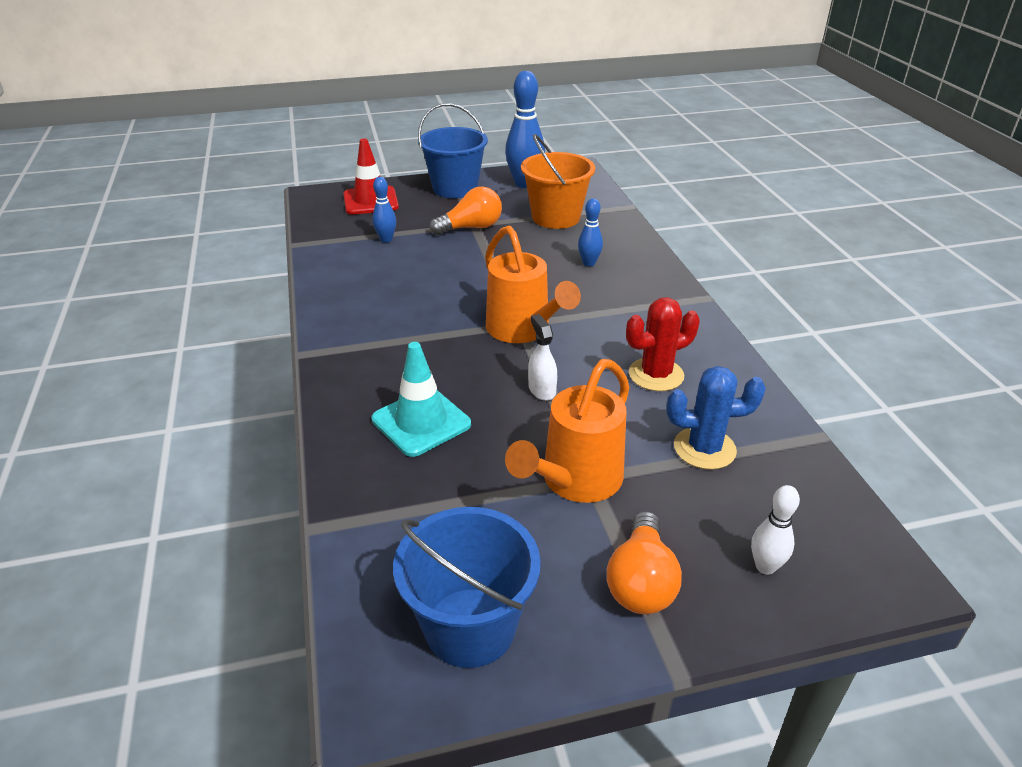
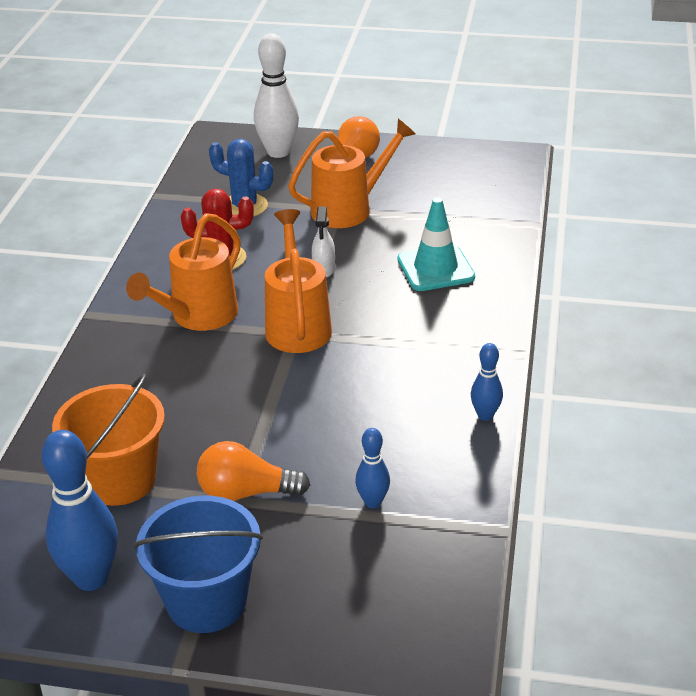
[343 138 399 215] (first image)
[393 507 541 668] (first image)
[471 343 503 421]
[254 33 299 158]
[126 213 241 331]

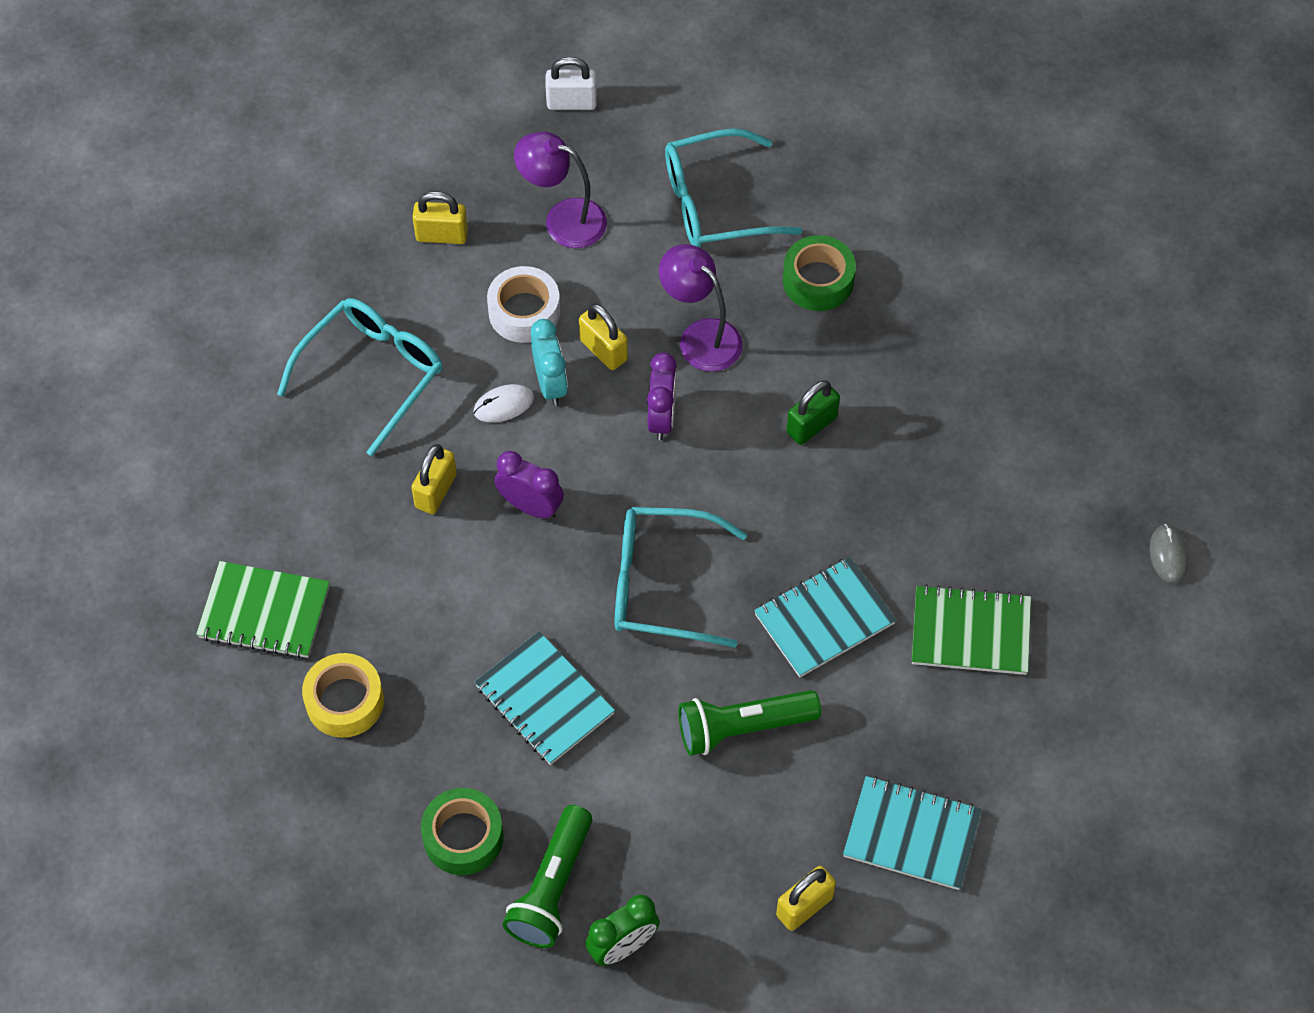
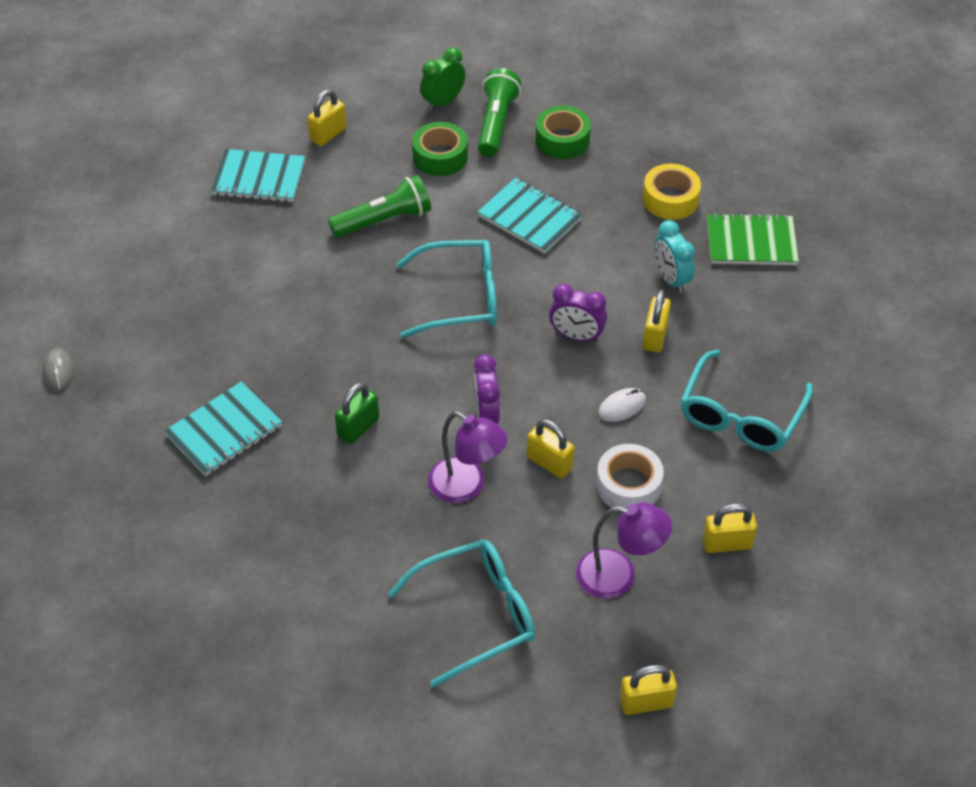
[654 220 695 293]
[620 665 677 715]
[164 381 282 476]
[412 122 468 176]
[912 584 1031 675] (first image)

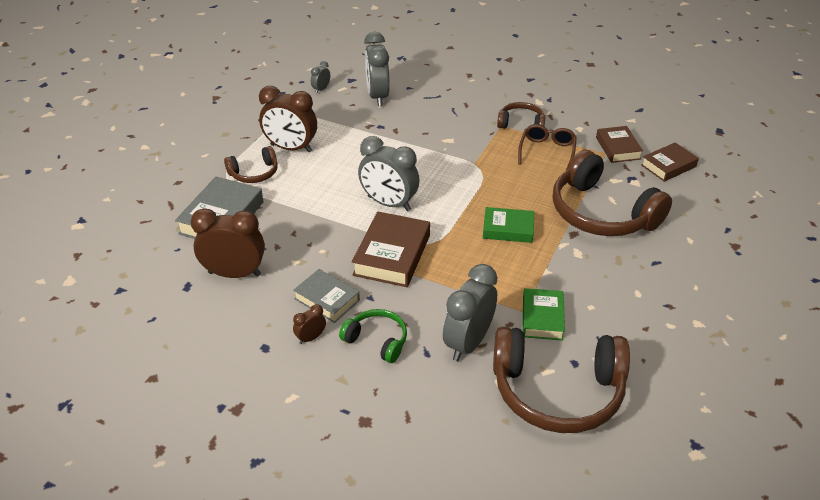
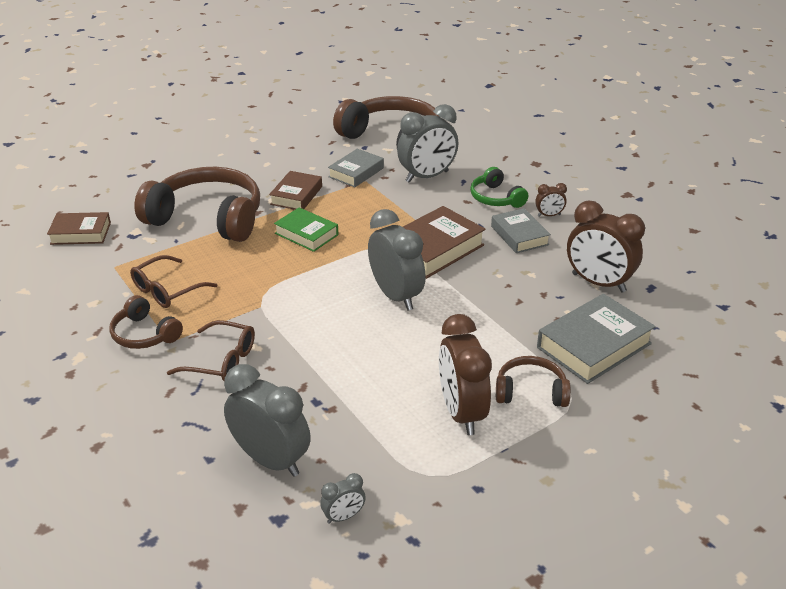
[439 314 492 435]
[224 364 311 477]
[328 149 384 187]
[134 167 260 242]
[269 171 322 210]
[167 320 255 381]

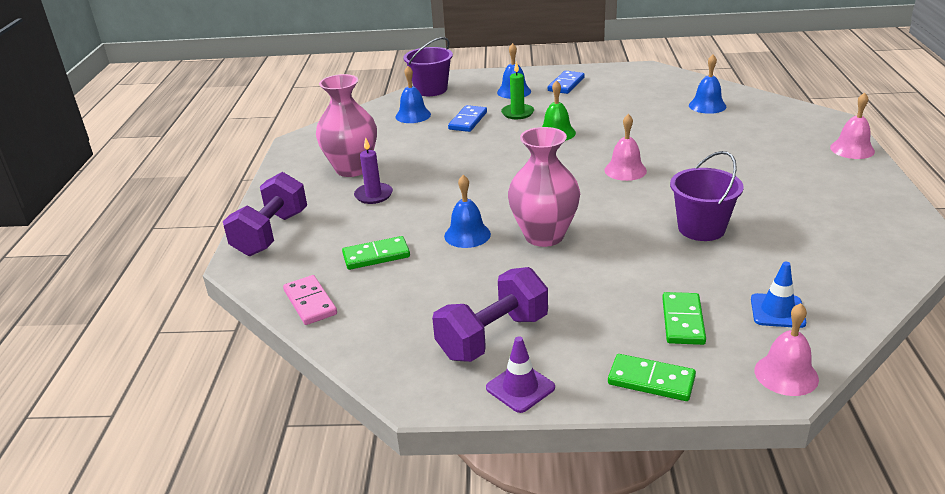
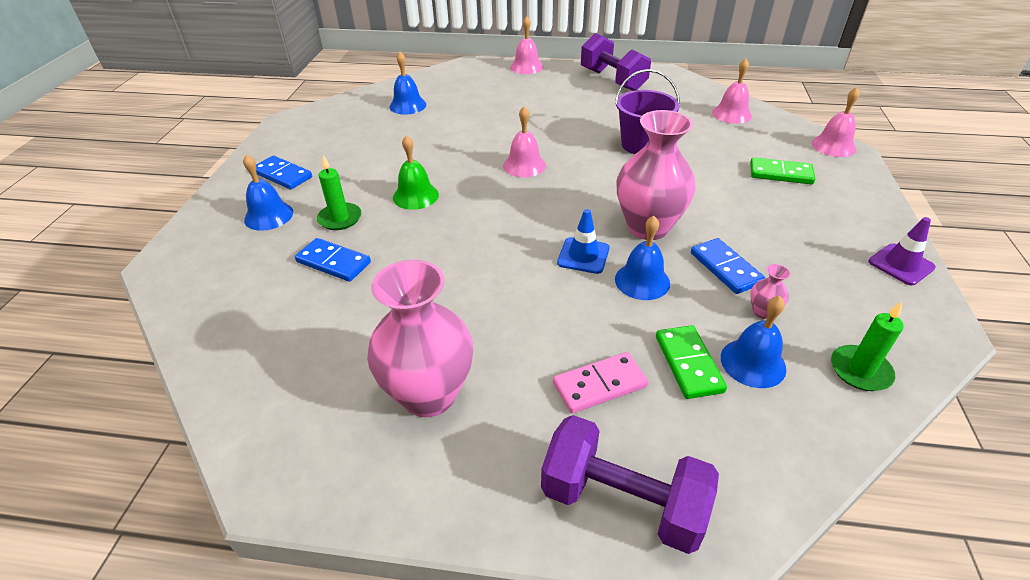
[553 352 648 413]
[354 137 393 204] (first image)
[721 296 786 388]
[404 37 453 96] (first image)
[581 33 651 91]
[608 354 696 401] (first image)
[557 209 610 274]
[691 238 765 294]
[712 58 752 124]
[750 264 791 319]
[831 302 904 391]

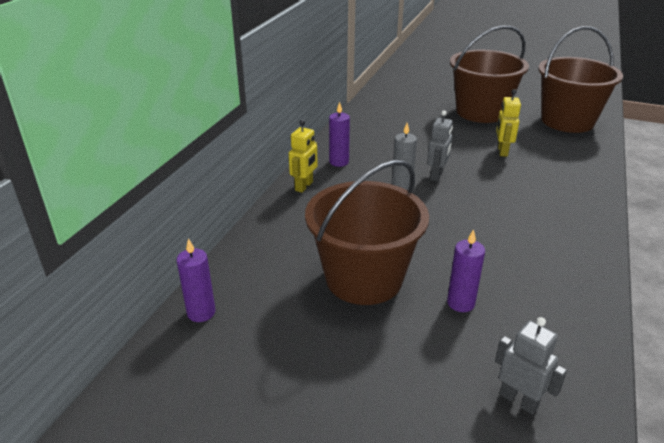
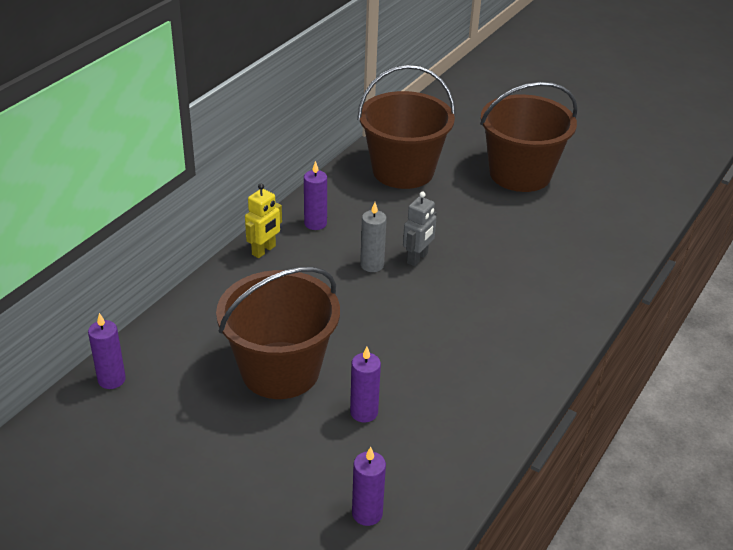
[352 447 386 526]
[496 89 521 157] (first image)
[357 65 455 189]

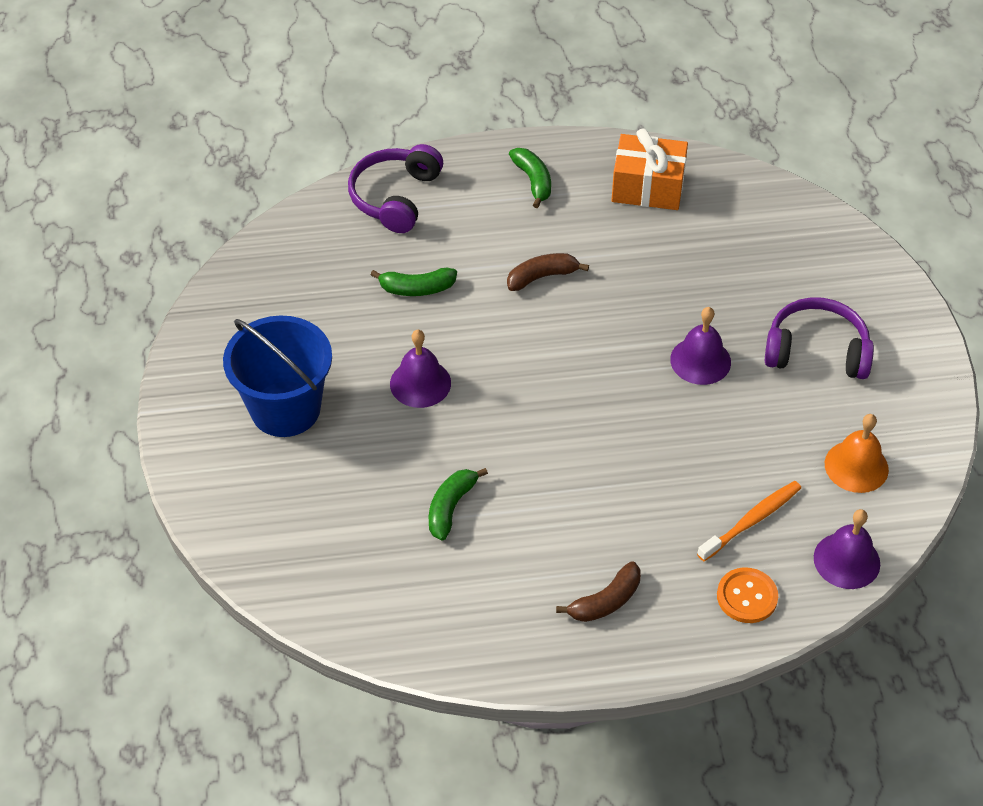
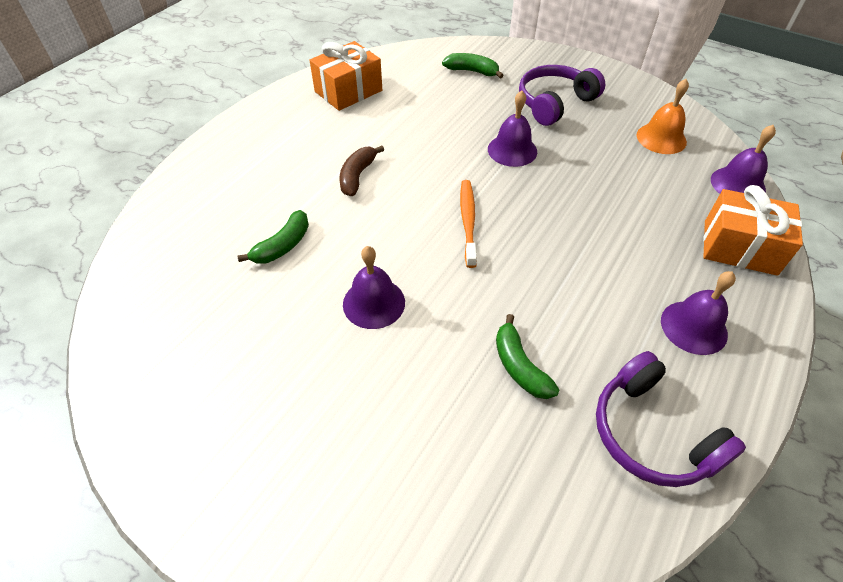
[223 315 332 437] (first image)
[596 351 746 487]
[442 53 504 79]
[661 271 736 355]
[460 180 477 268]
[703 185 803 276]

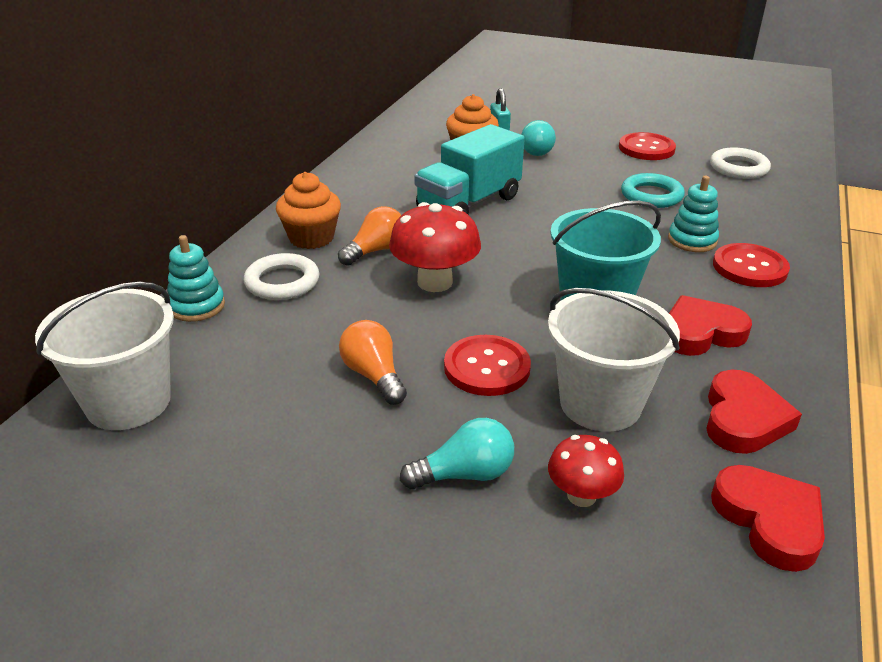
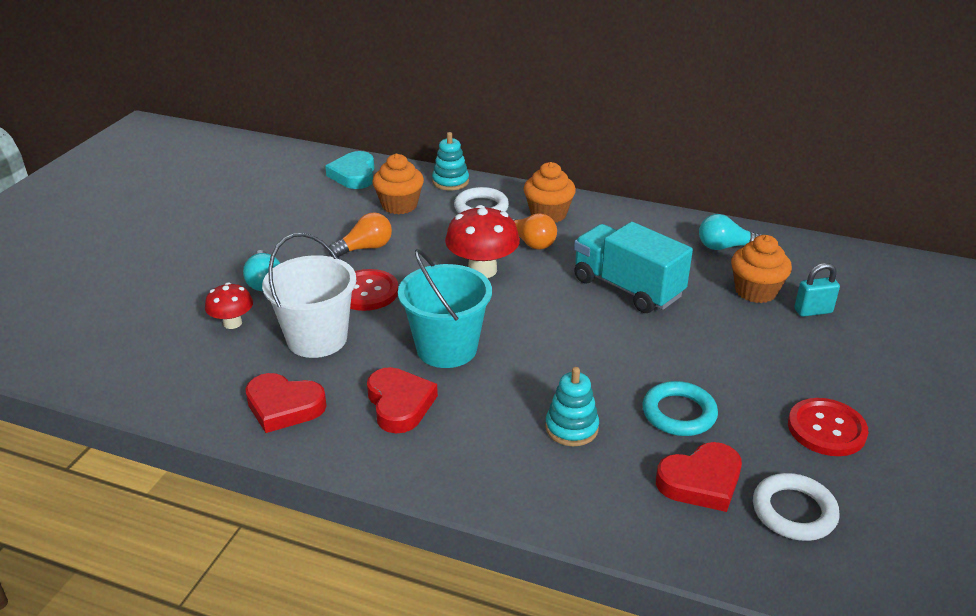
[325 151 374 189]
[699 214 762 250]
[656 442 742 512]
[713 243 790 287] (first image)
[372 154 424 214]

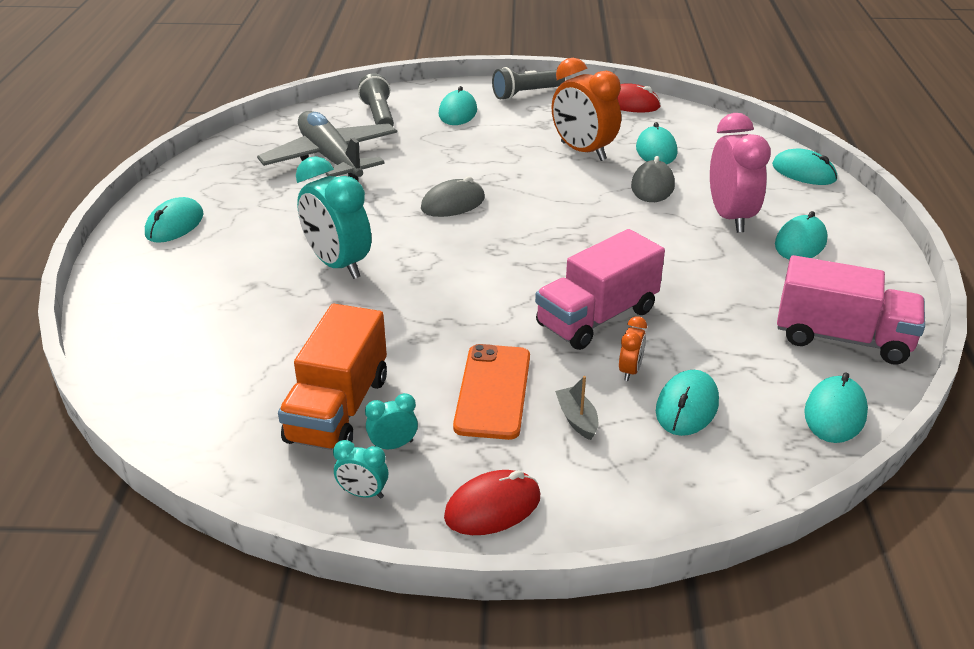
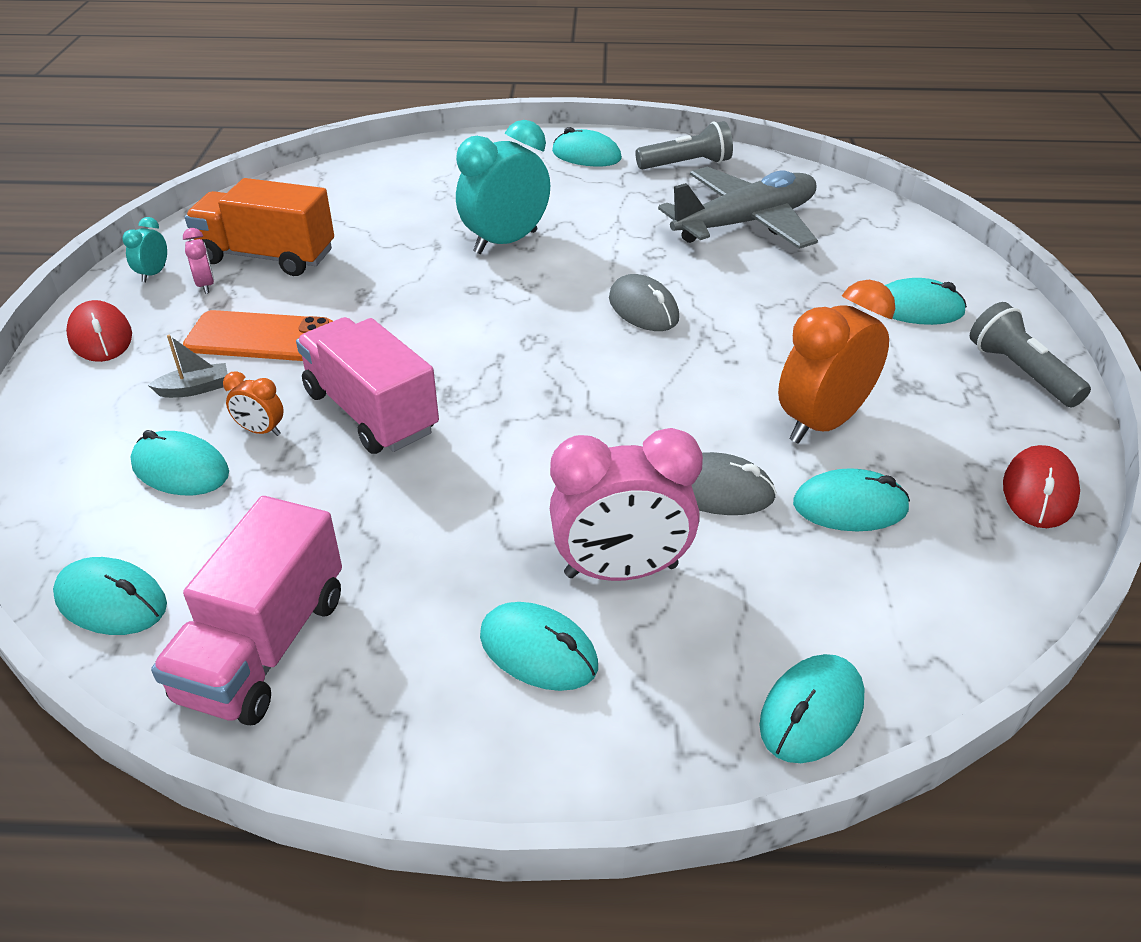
[635 121 733 169]
[183 228 214 294]

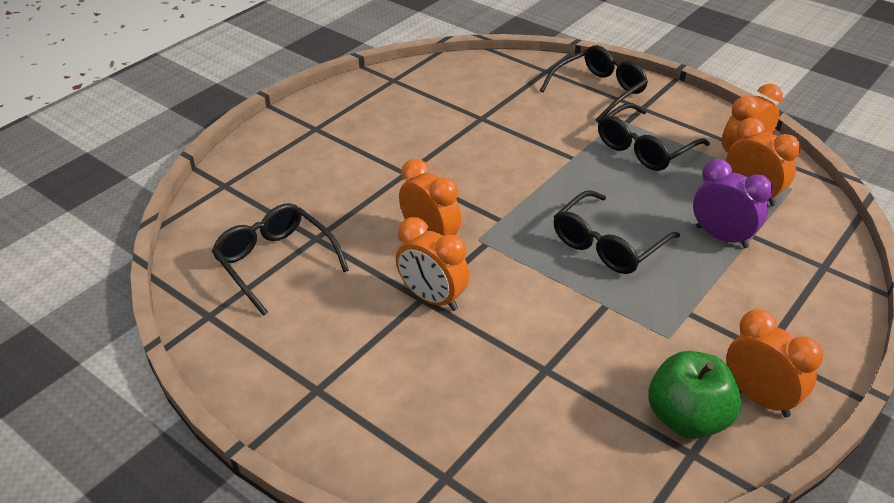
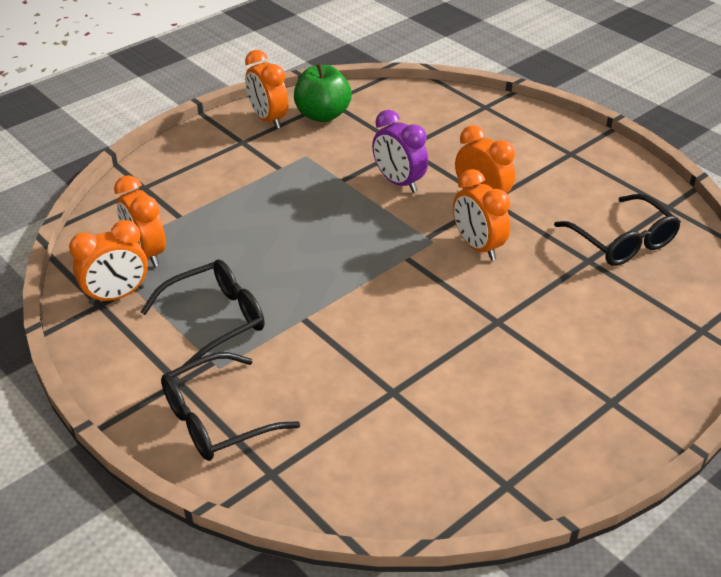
[553 190 680 274] (first image)
[372 110 428 193]

